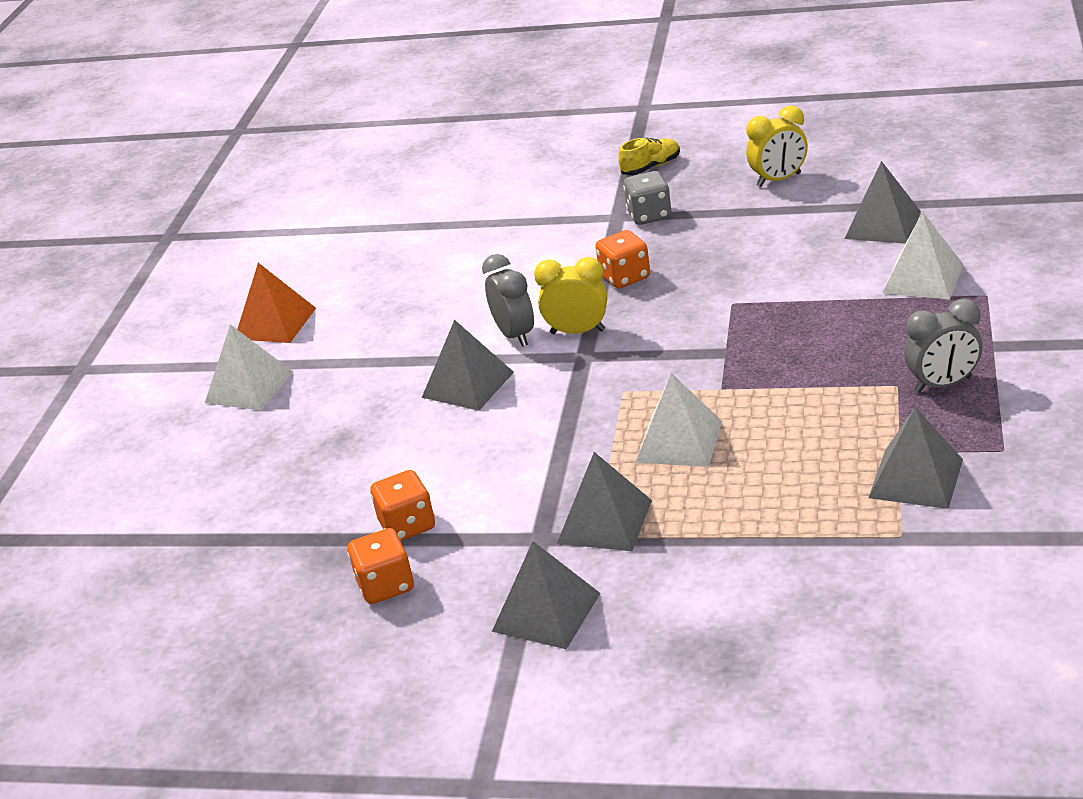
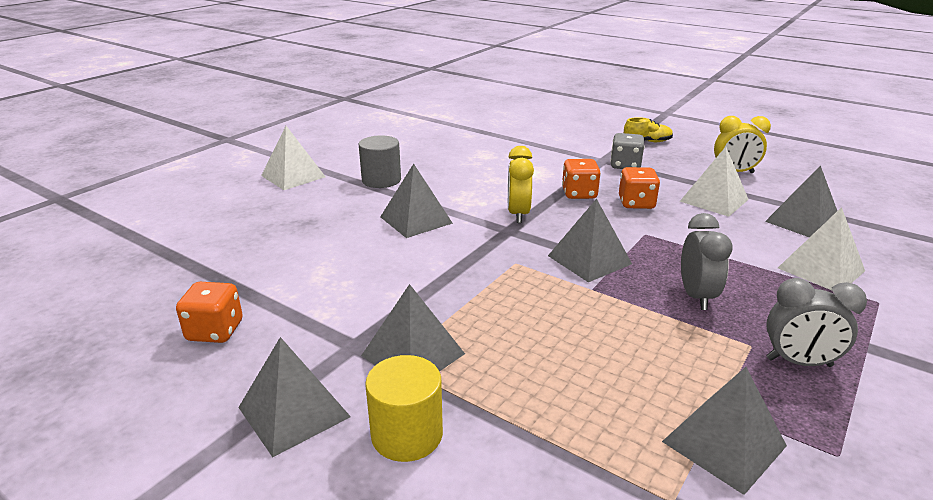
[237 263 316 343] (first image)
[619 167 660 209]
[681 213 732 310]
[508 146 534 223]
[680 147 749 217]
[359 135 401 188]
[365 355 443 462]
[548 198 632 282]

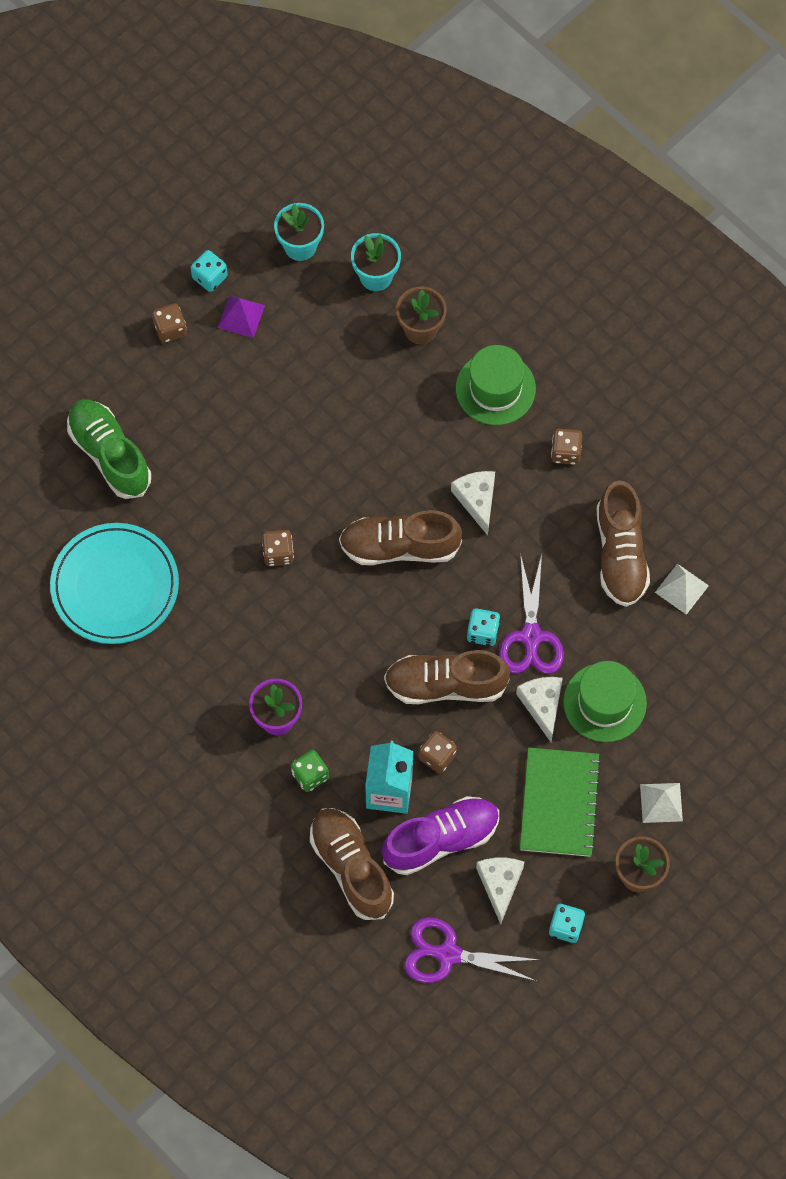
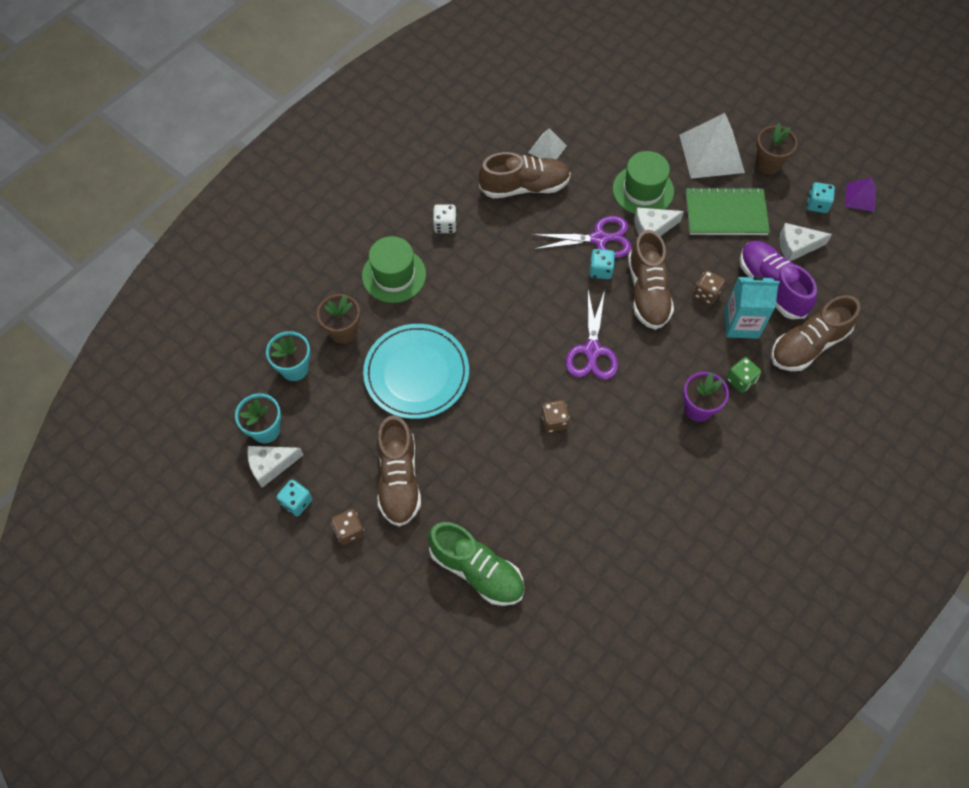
[363 324 469 419]
[428 522 524 606]
[845 177 876 212]
[377 415 421 527]
[566 290 618 380]
[247 446 303 488]
[433 204 457 233]
[679 113 745 179]

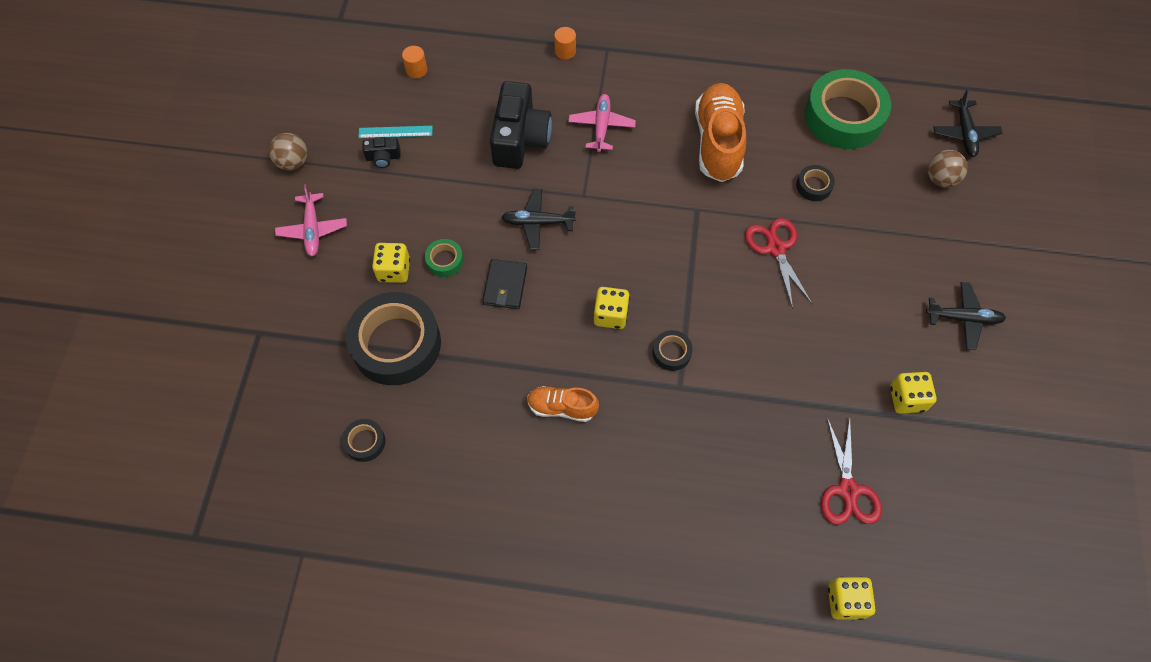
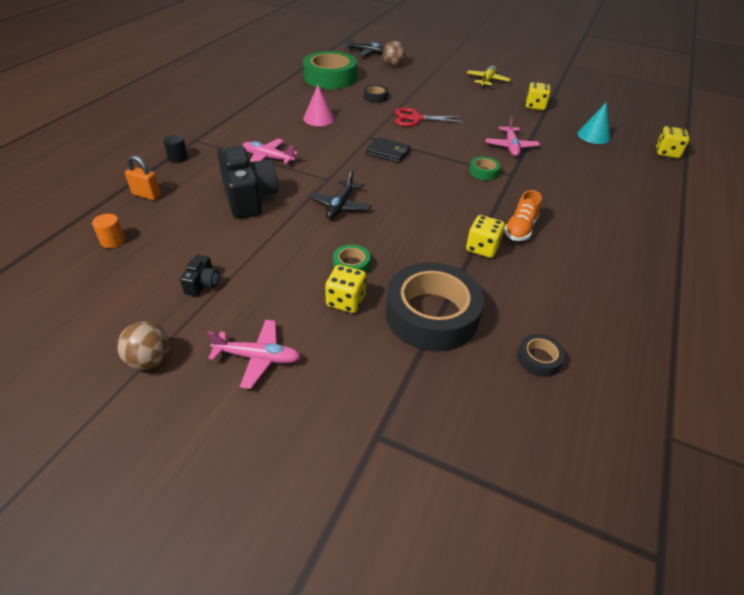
[358 126 433 138] (first image)
[366 137 411 163]
[217 145 278 219]
[163 134 188 163]
[466 215 505 258]
[469 156 501 180]
[303 85 335 126]
[578 103 610 144]
[467 66 511 88]
[125 156 161 200]
[485 116 540 156]

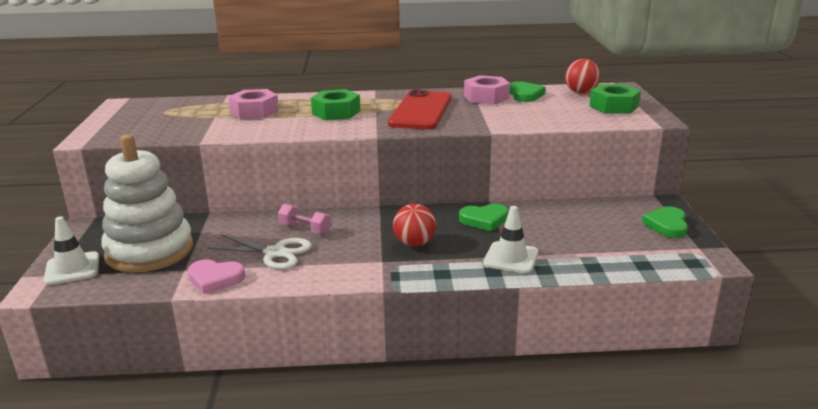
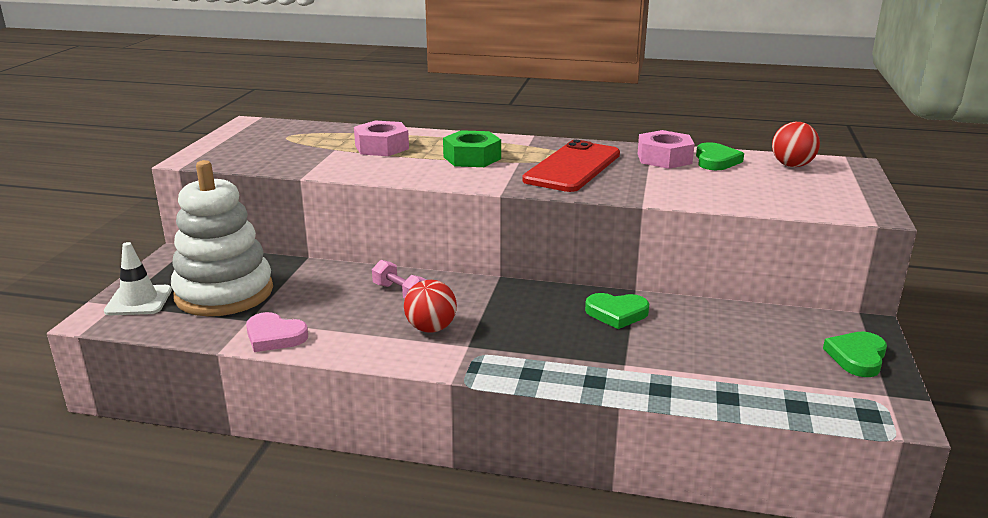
[207 234 312 269] (first image)
[404 280 457 333]
[483 206 539 274] (first image)
[590 84 641 114] (first image)

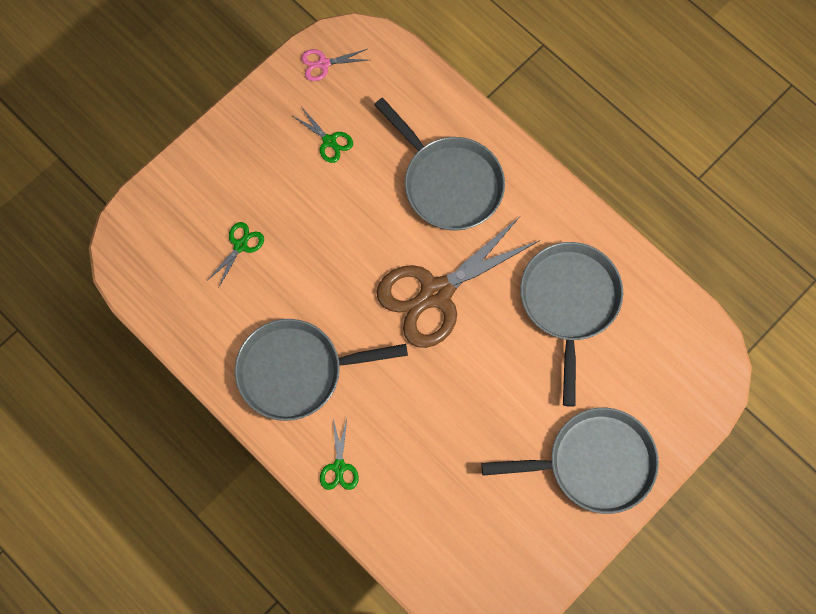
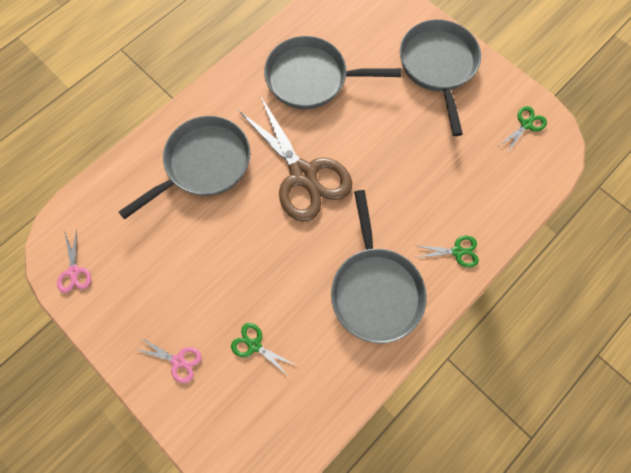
[499 106 547 153]
[134 337 202 383]

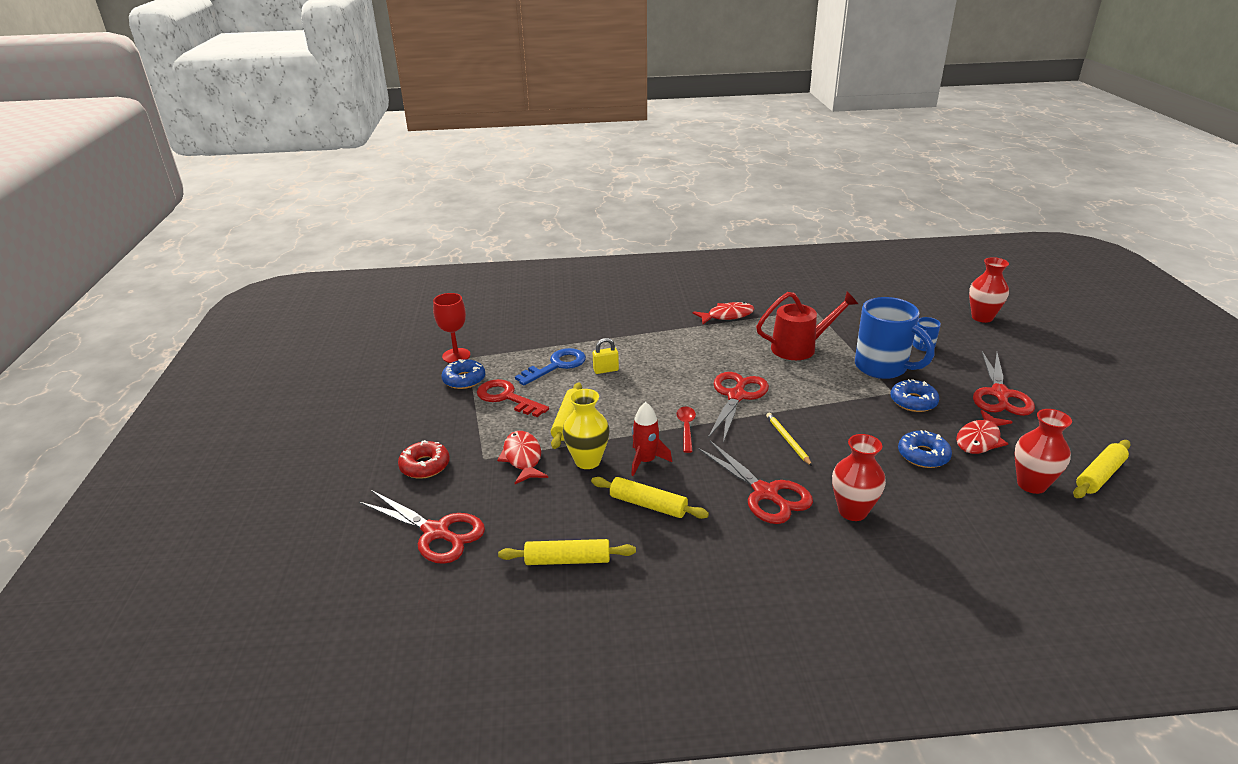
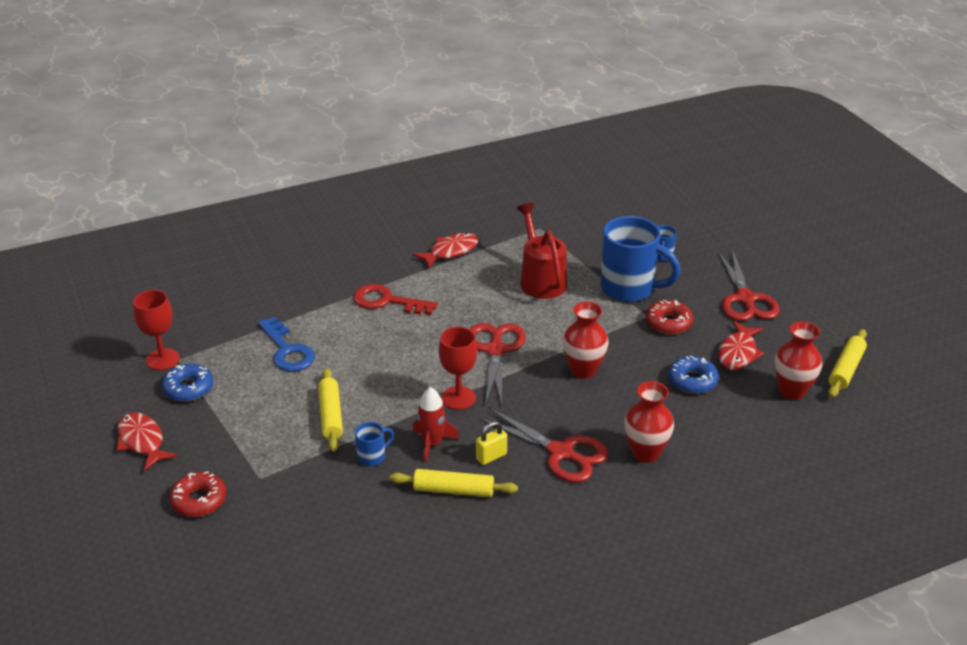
[359 490 485 564] (first image)
[353 284 438 315]
[117 412 177 471]
[498 539 636 565] (first image)
[258 317 315 372]
[355 422 394 466]
[476 421 507 465]
[439 327 477 410]
[516 203 567 299]
[766 413 812 466] (first image)
[646 300 693 334]
[563 301 609 379]

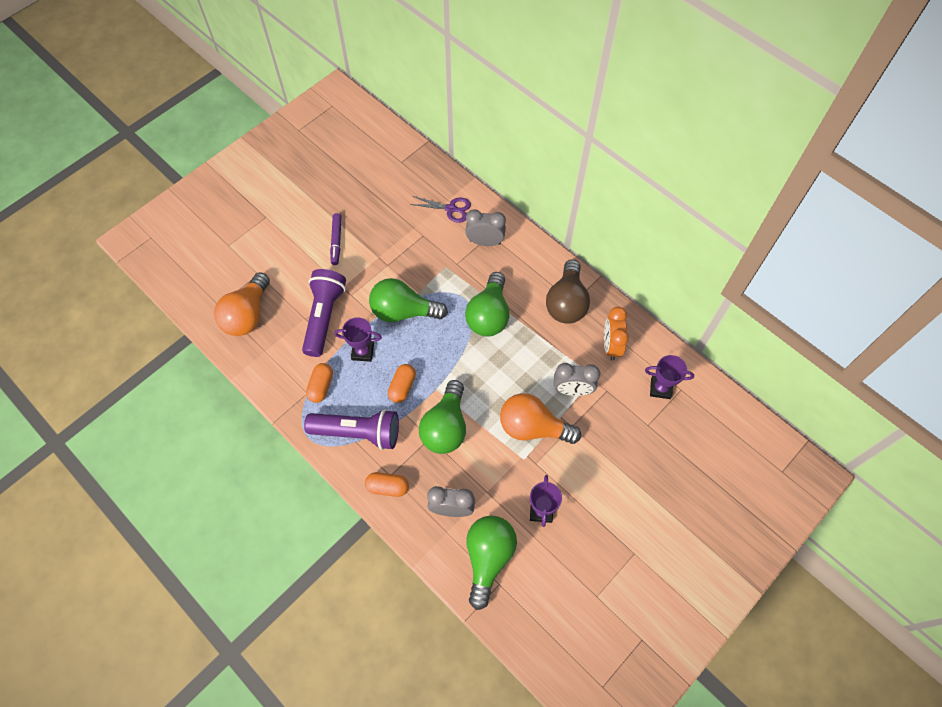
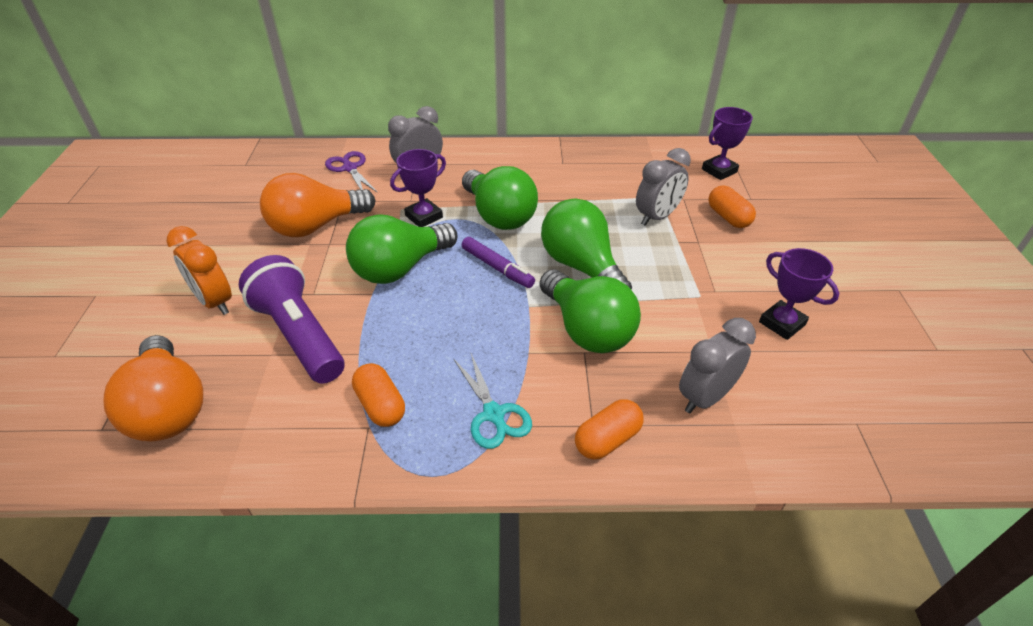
[454 354 532 449]
[462 237 535 288]
[390 149 446 227]
[708 185 756 228]
[325 151 378 193]
[541 198 632 290]
[260 173 375 237]
[546 260 590 324] (first image)
[166 226 232 315]

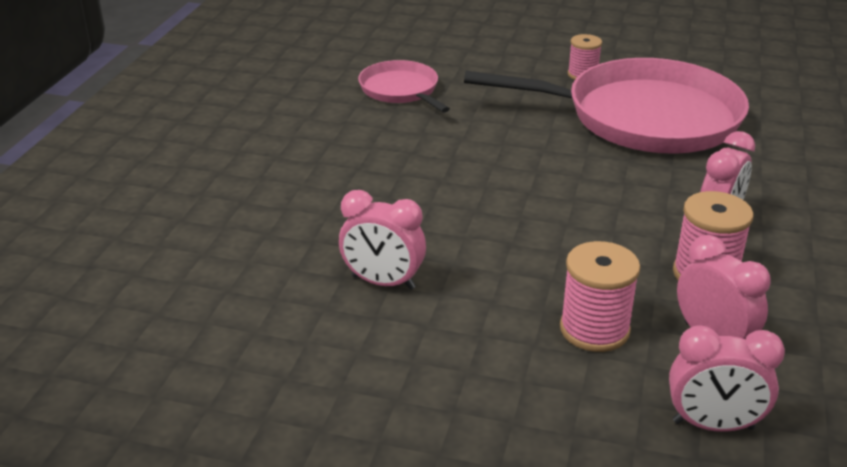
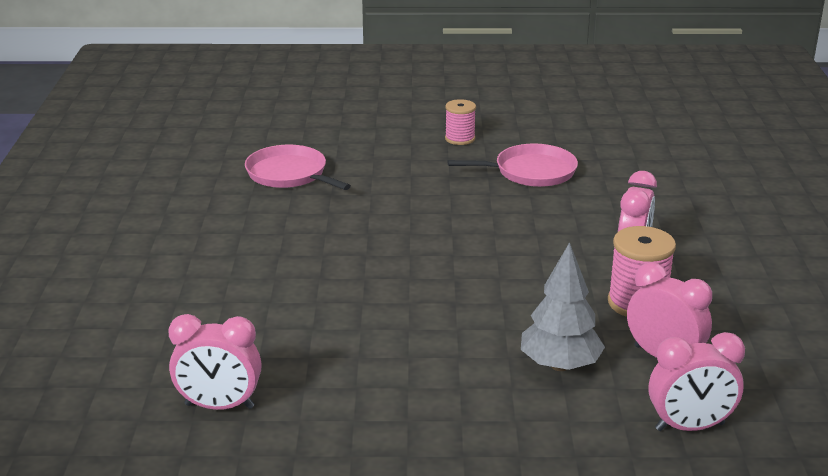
[168 314 262 410]
[447 144 578 187]
[521 242 605 371]

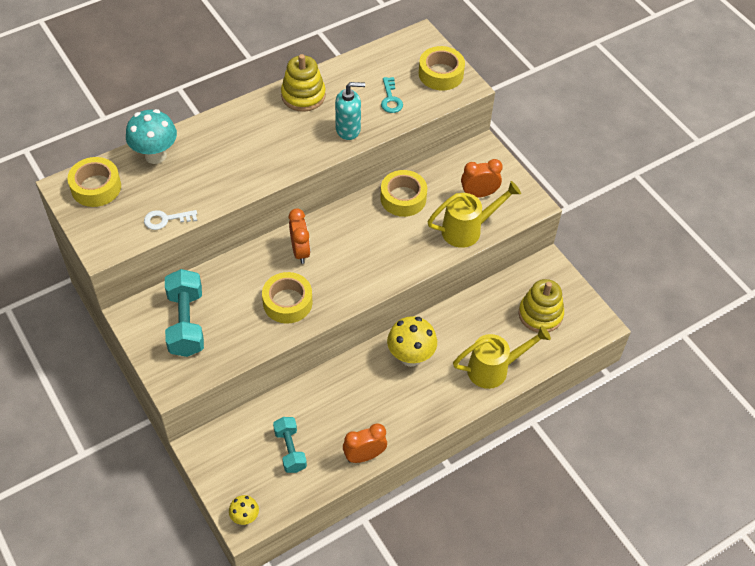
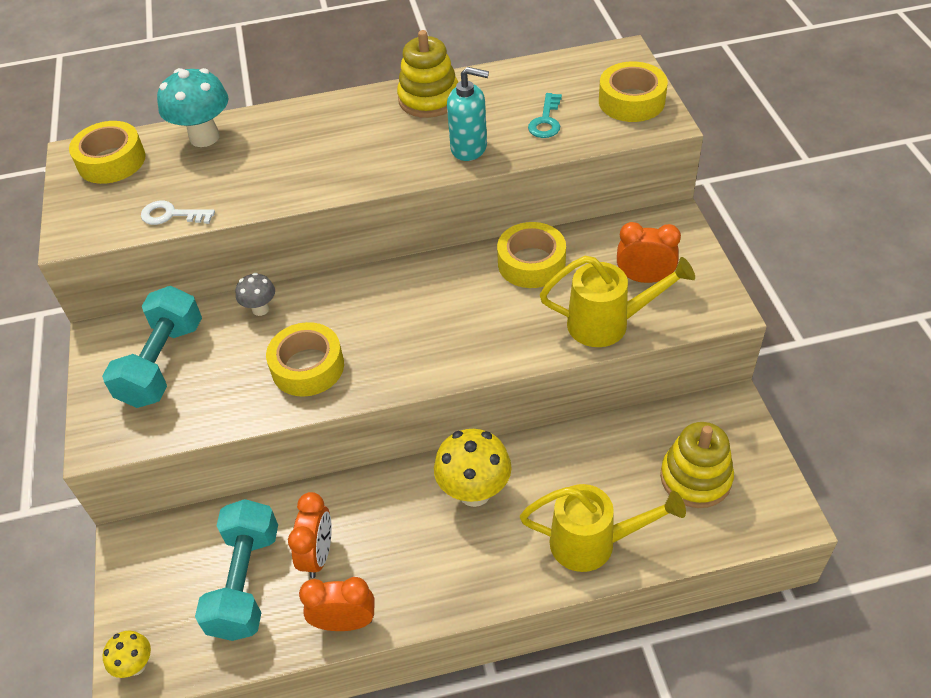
[195 499 278 641]
[288 492 332 578]
[235 273 275 316]

